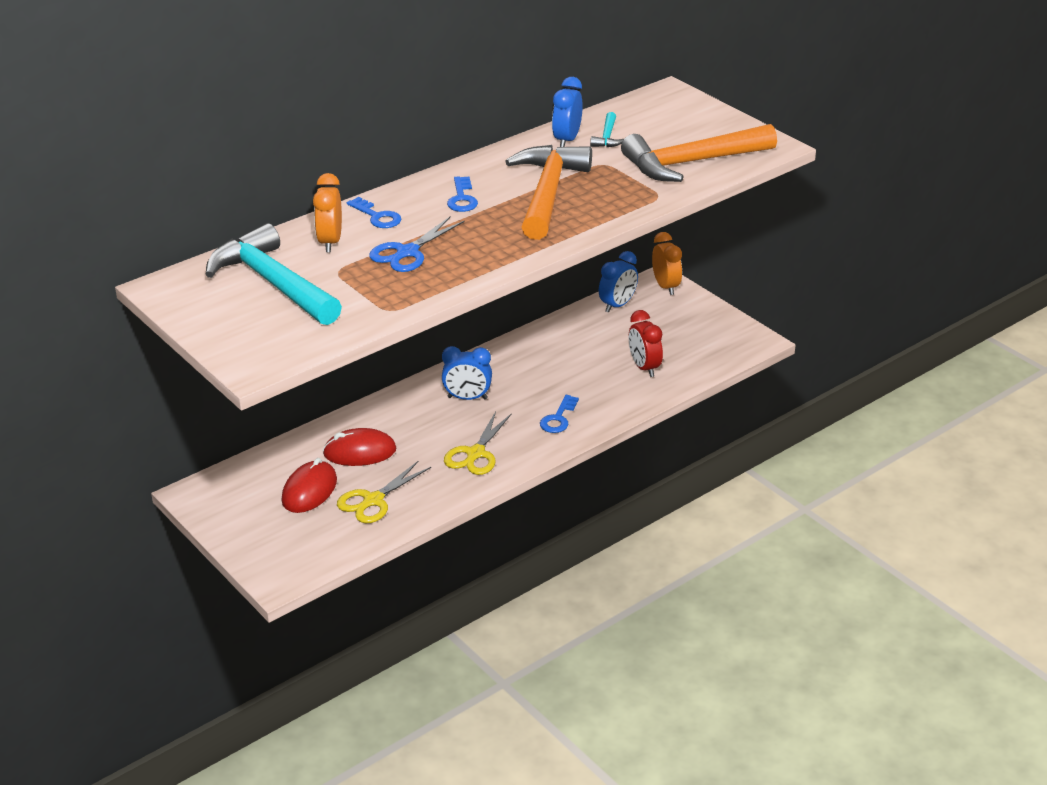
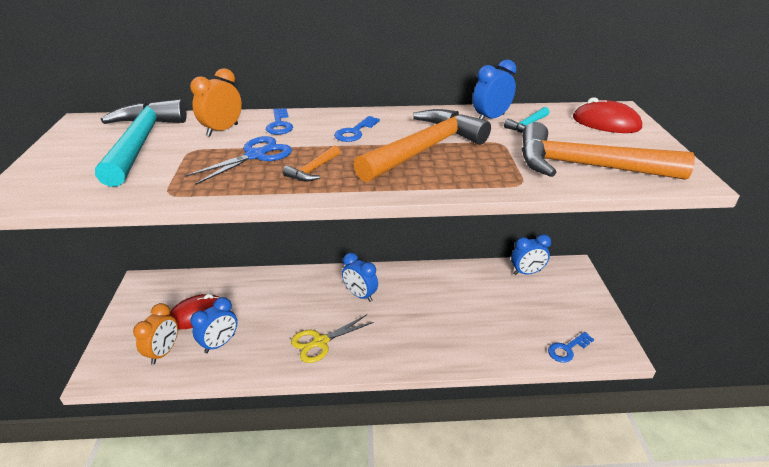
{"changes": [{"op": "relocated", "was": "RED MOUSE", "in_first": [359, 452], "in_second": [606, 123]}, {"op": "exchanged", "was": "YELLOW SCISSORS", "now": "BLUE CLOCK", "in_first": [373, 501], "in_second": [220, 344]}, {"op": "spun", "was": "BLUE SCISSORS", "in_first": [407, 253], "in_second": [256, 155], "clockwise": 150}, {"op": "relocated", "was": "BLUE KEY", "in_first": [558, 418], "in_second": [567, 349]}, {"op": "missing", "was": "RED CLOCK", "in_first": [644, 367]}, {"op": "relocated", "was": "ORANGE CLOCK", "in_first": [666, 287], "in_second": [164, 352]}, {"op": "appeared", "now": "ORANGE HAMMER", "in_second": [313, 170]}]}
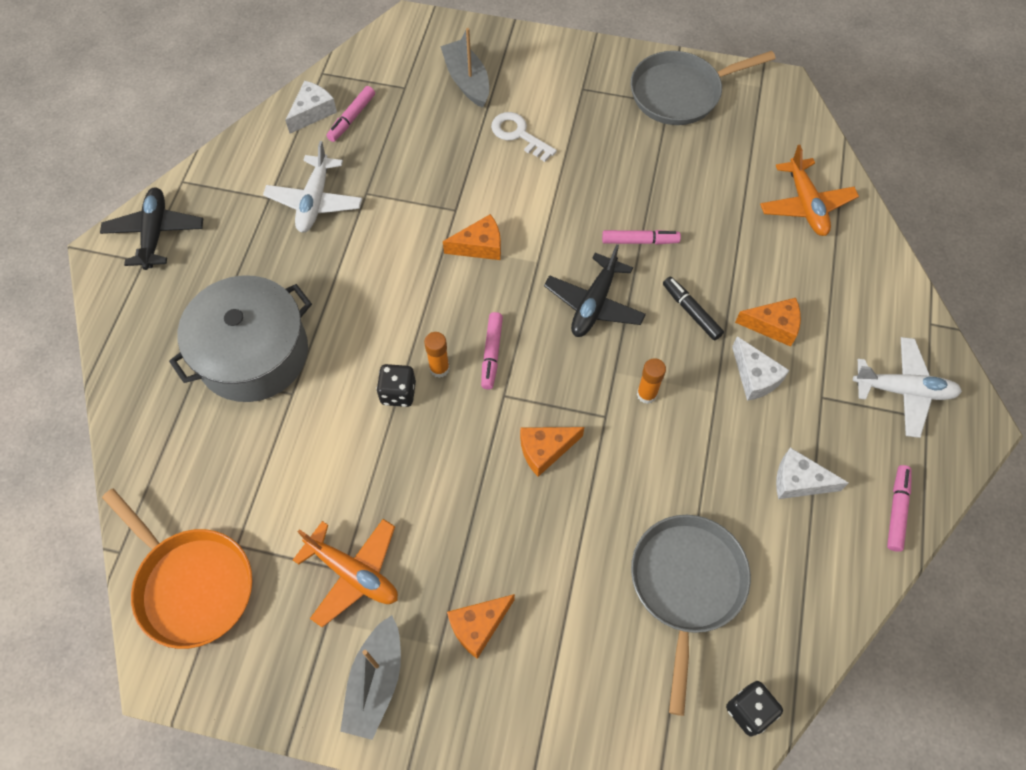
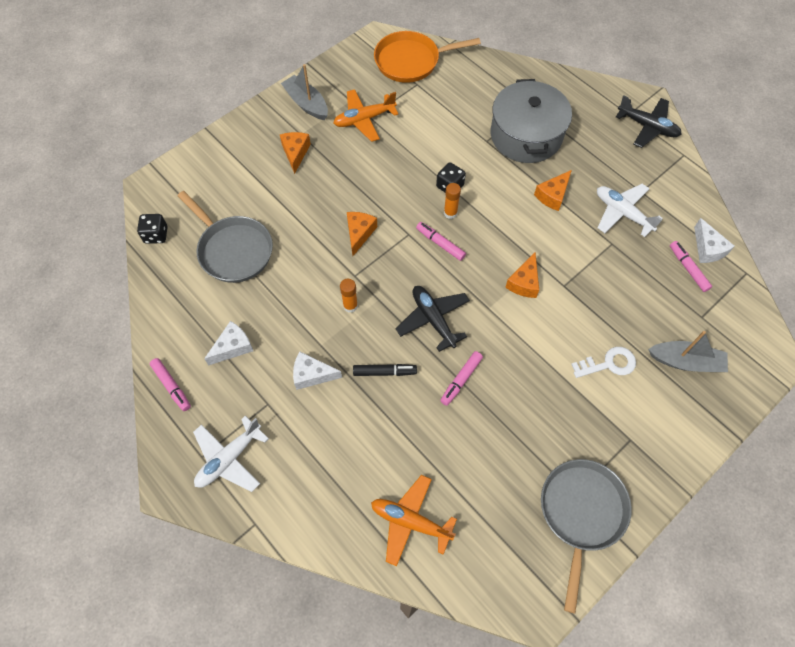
{"changes": [{"op": "relocated", "was": "ORANGE CHEESE", "in_first": [773, 326], "in_second": [553, 195]}]}
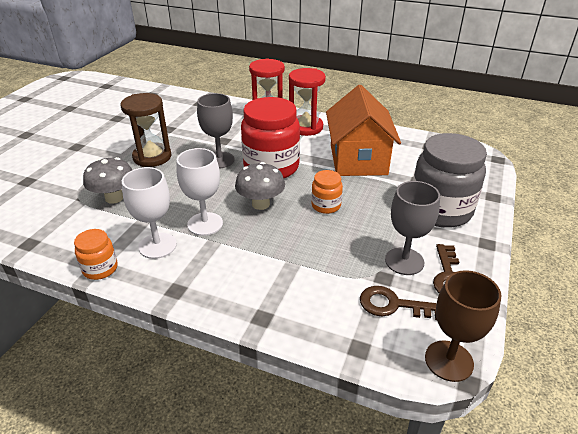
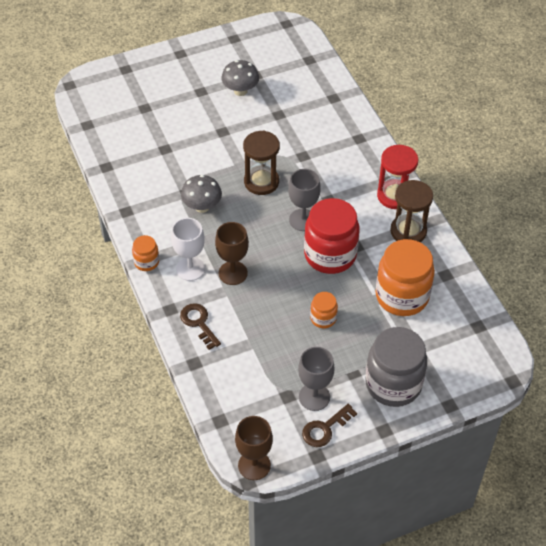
{"changes": [{"op": "colour", "was": "WHITE GOBLET", "now": "BROWN GOBLET", "in_first": [205, 224], "in_second": [233, 273]}, {"op": "relocated", "was": "GREY MUSHROOM", "in_first": [261, 204], "in_second": [240, 91]}, {"op": "colour", "was": "RED HOURGLASS", "now": "BROWN HOURGLASS", "in_first": [305, 127], "in_second": [408, 231]}, {"op": "exchanged", "was": "ORANGE HOUSE", "now": "ORANGE JAR", "in_first": [358, 160], "in_second": [402, 296]}, {"op": "relocated", "was": "BROWN KEY", "in_first": [393, 305], "in_second": [198, 323]}]}
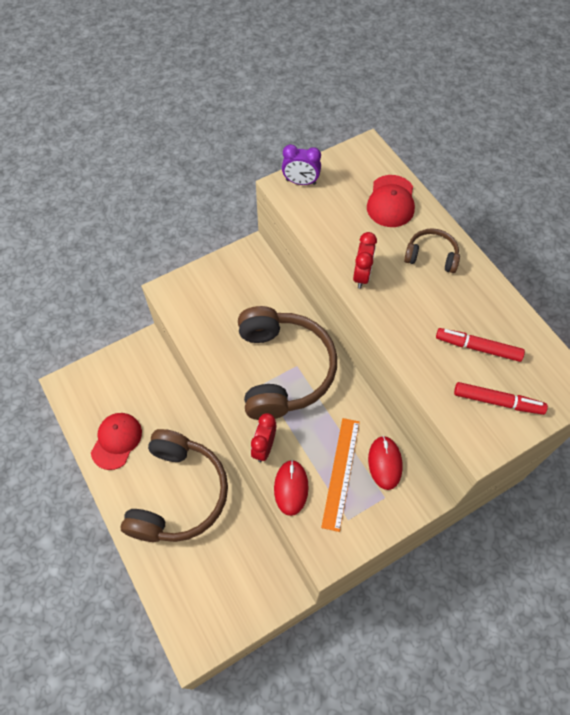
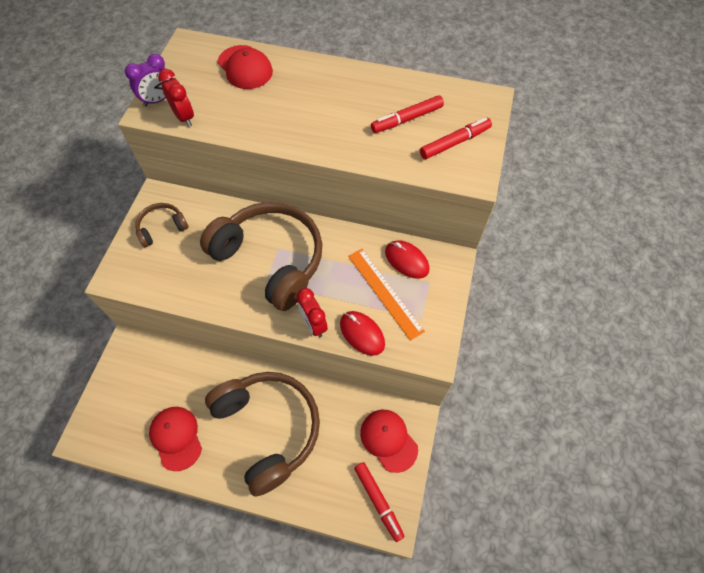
{"changes": [{"op": "relocated", "was": "RED CLOCK", "in_first": [361, 275], "in_second": [184, 117]}, {"op": "relocated", "was": "BROWN HEADPHONES", "in_first": [431, 256], "in_second": [162, 228]}, {"op": "appeared", "now": "RED MARKER", "in_second": [378, 501]}, {"op": "appeared", "now": "RED CAP", "in_second": [388, 440]}]}
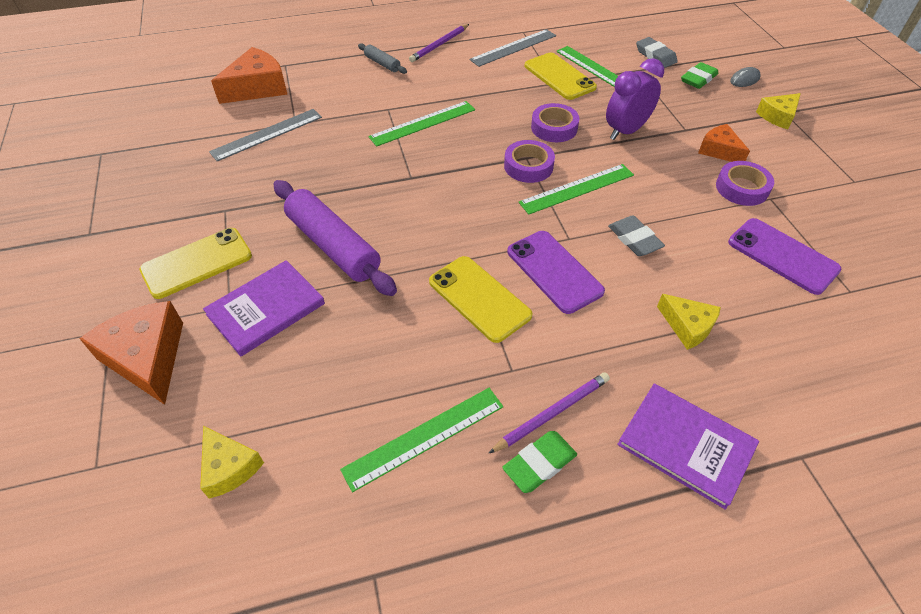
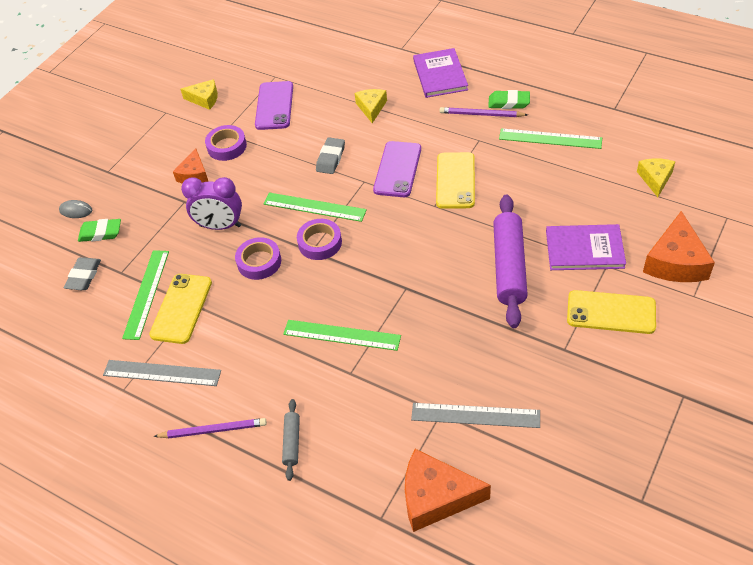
{"changes": [{"op": "relocated", "was": "YELLOW CHEESE", "in_first": [778, 116], "in_second": [204, 99]}]}
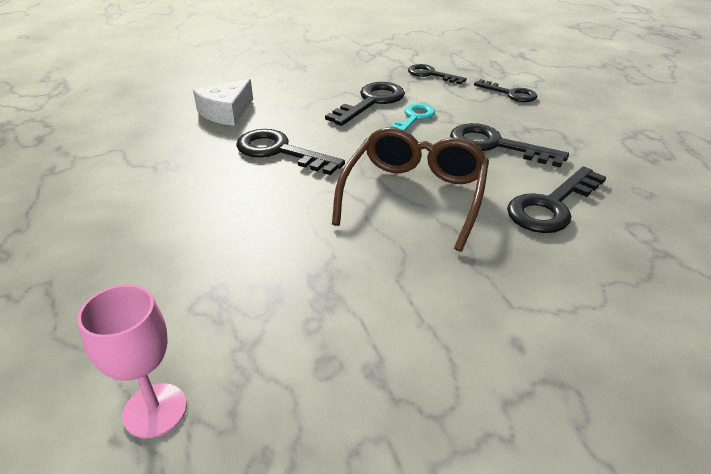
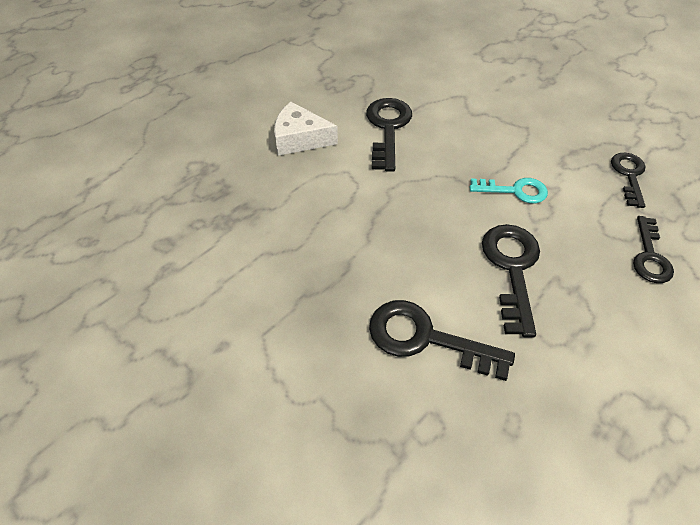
{"changes": [{"op": "missing", "was": "PINK GOBLET", "in_first": [155, 410]}, {"op": "relocated", "was": "WHITE CHEESE", "in_first": [226, 112], "in_second": [300, 139]}, {"op": "missing", "was": "BLACK KEY", "in_first": [371, 102]}, {"op": "missing", "was": "BROWN GLASSES", "in_first": [414, 195]}]}
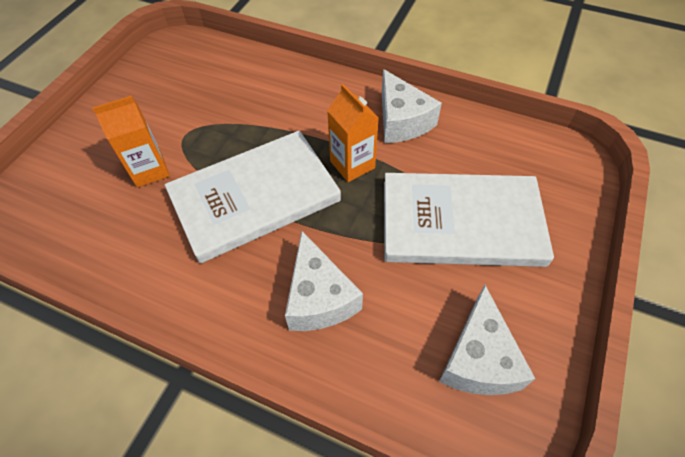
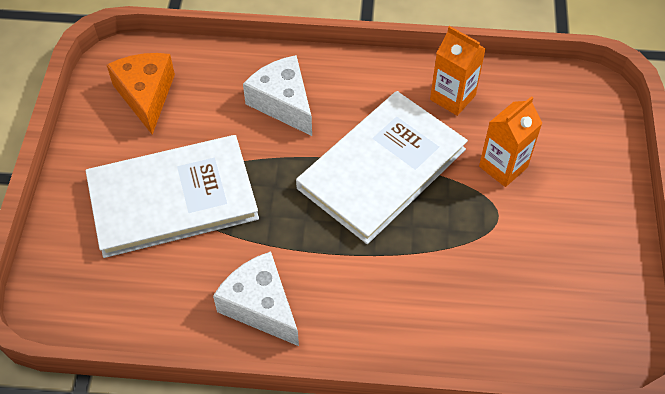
{"changes": [{"op": "relocated", "was": "ORANGE CARTON", "in_first": [352, 164], "in_second": [452, 97]}, {"op": "colour", "was": "WHITE CHEESE", "now": "ORANGE CHEESE", "in_first": [479, 358], "in_second": [146, 95]}]}
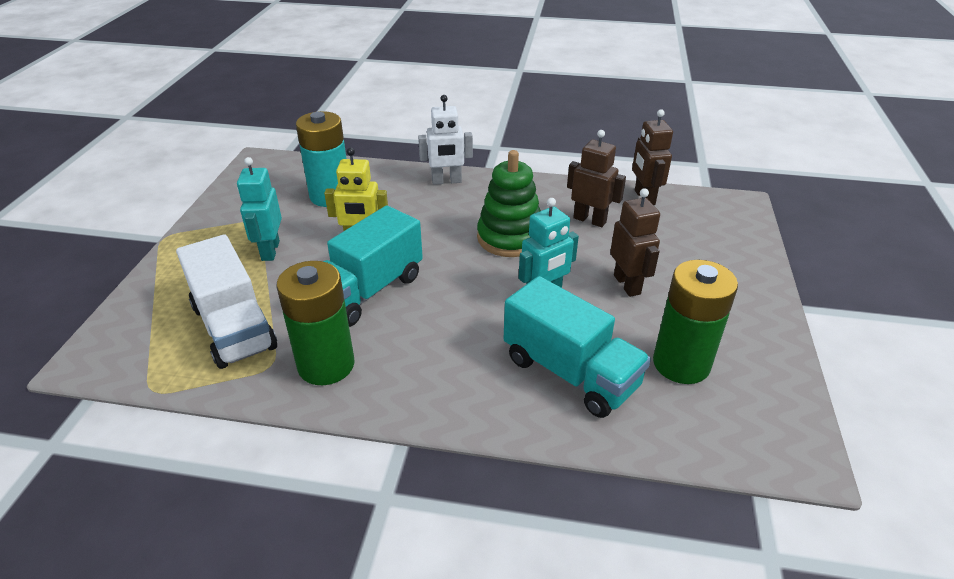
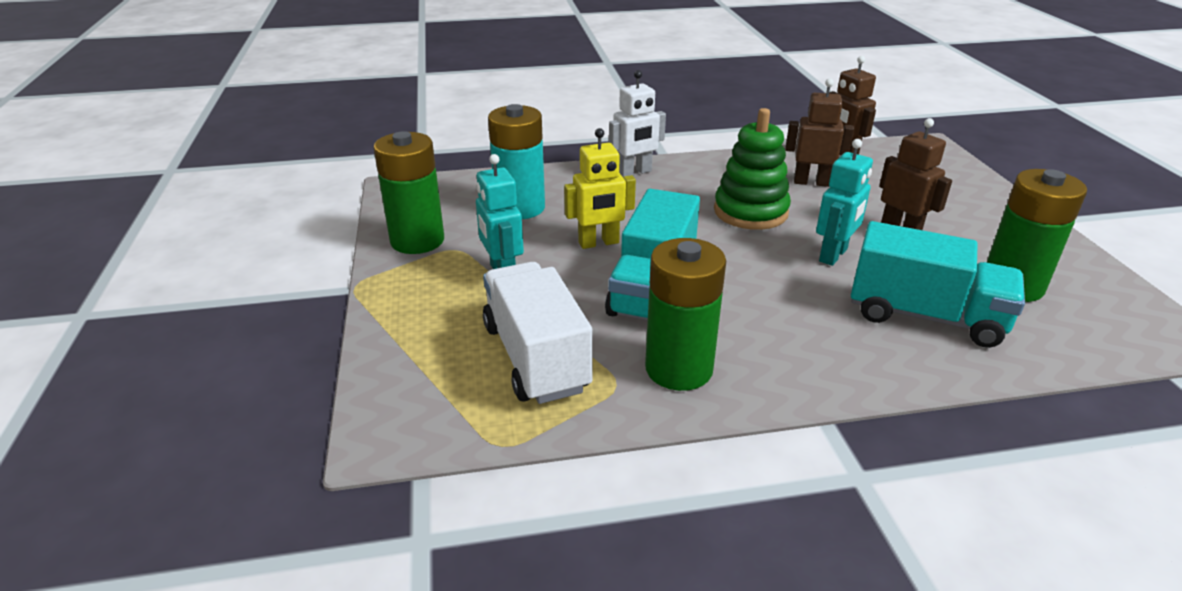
{"changes": [{"op": "spun", "was": "WHITE TRUCK", "in_first": [234, 327], "in_second": [536, 357], "clockwise": -150}, {"op": "appeared", "now": "GREEN BATTERY", "in_second": [417, 240]}]}
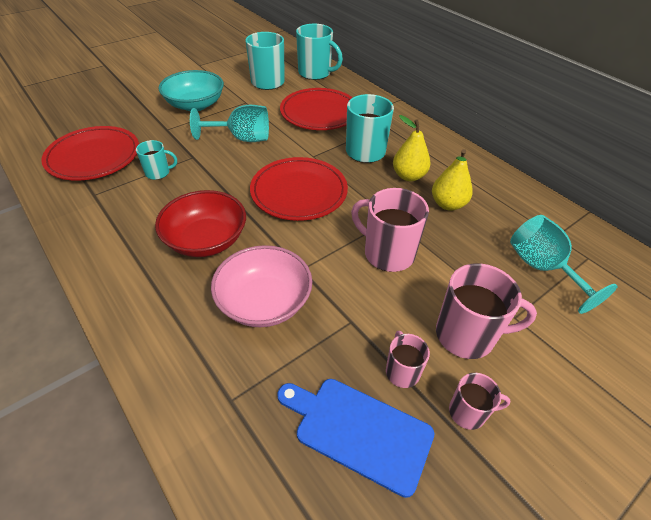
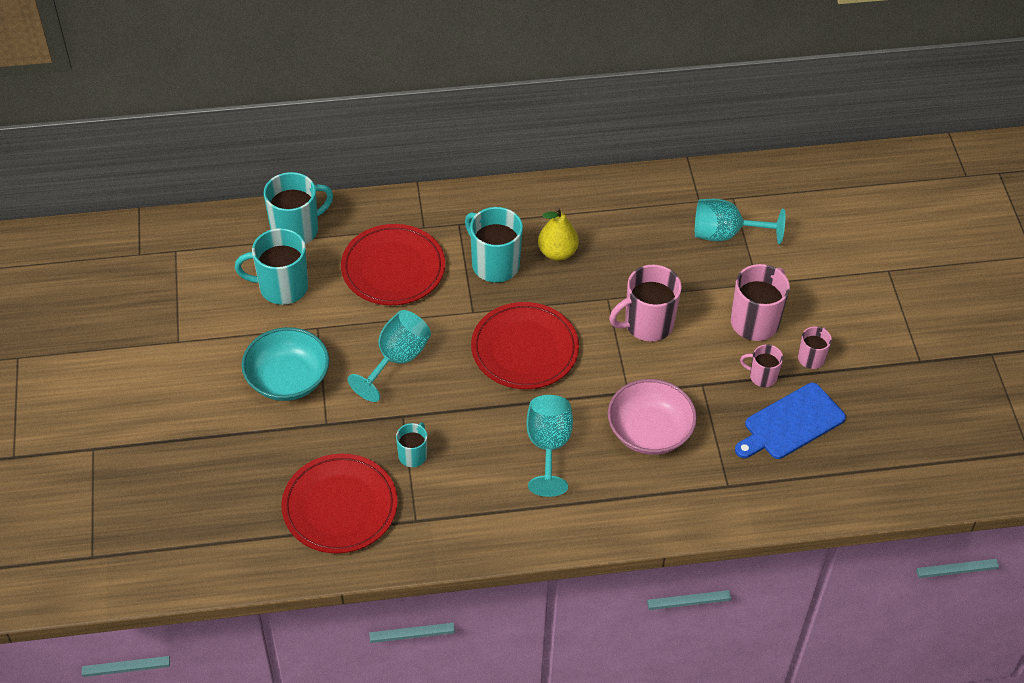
{"changes": [{"op": "exchanged", "was": "RED BOWL", "now": "TURQUOISE GOBLET", "in_first": [206, 240], "in_second": [548, 446]}, {"op": "missing", "was": "YELLOW PEAR", "in_first": [448, 204]}]}
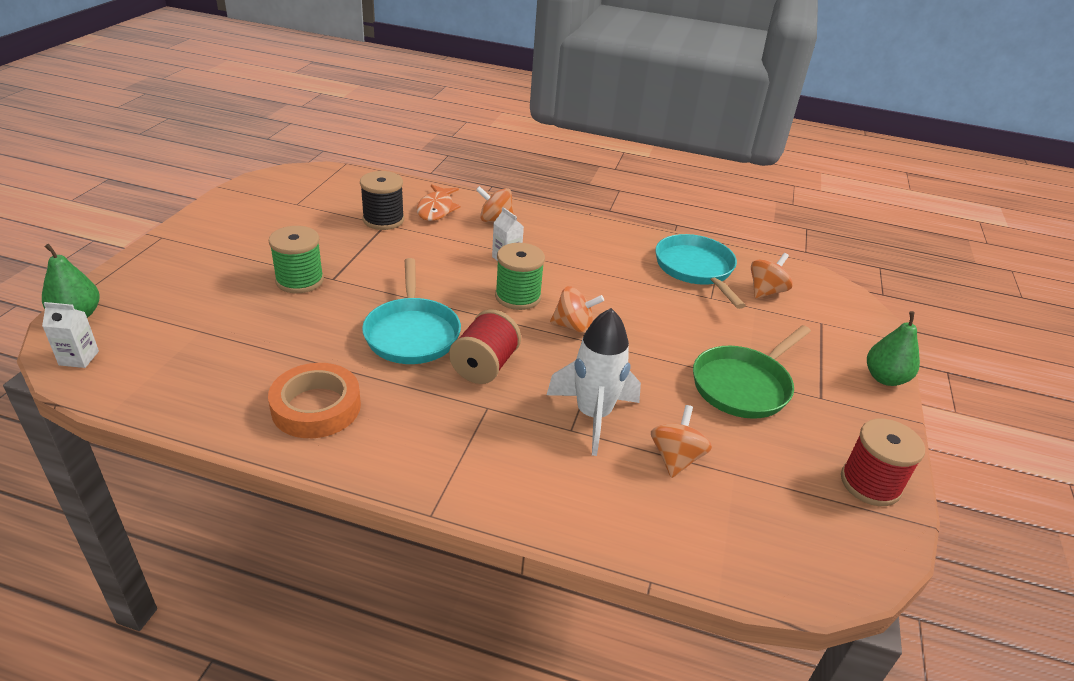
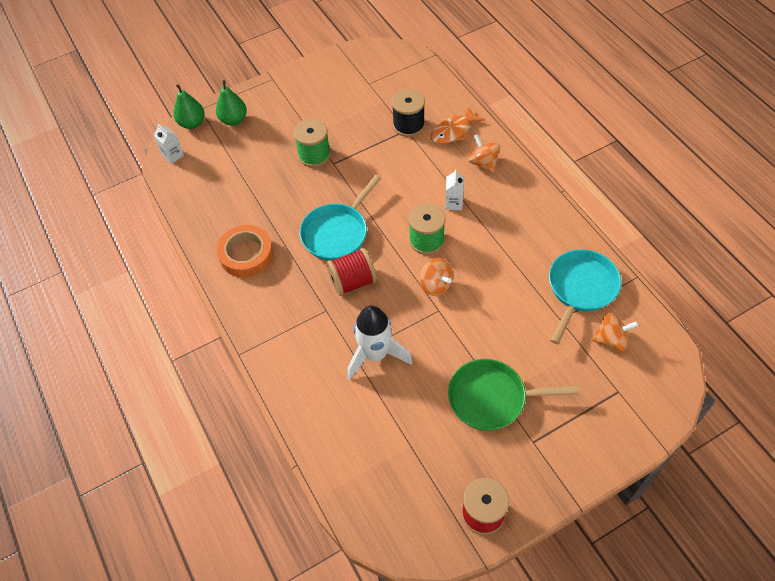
{"changes": [{"op": "missing", "was": "ORANGE SPINNING TOP", "in_first": [675, 458]}, {"op": "relocated", "was": "GREEN PEAR", "in_first": [885, 378], "in_second": [234, 120]}]}
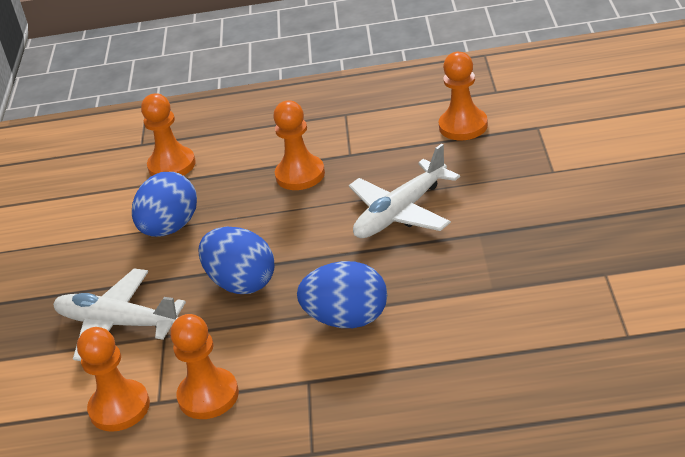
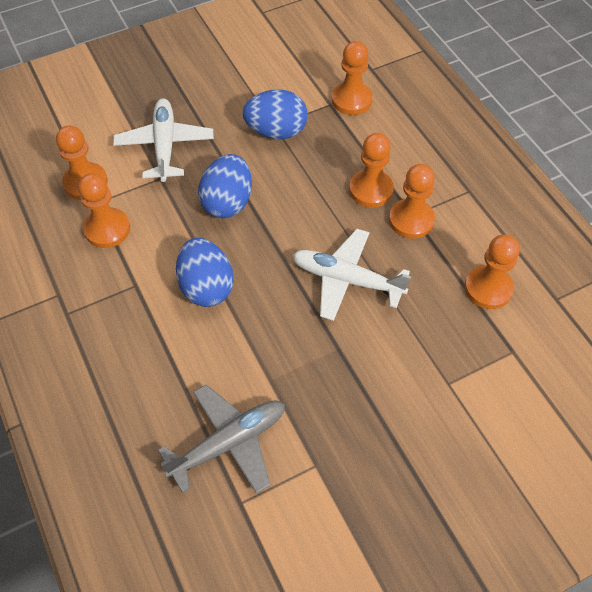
{"changes": [{"op": "appeared", "now": "GREY PLANE", "in_second": [229, 443]}, {"op": "appeared", "now": "ORANGE PAWN", "in_second": [411, 220]}]}
